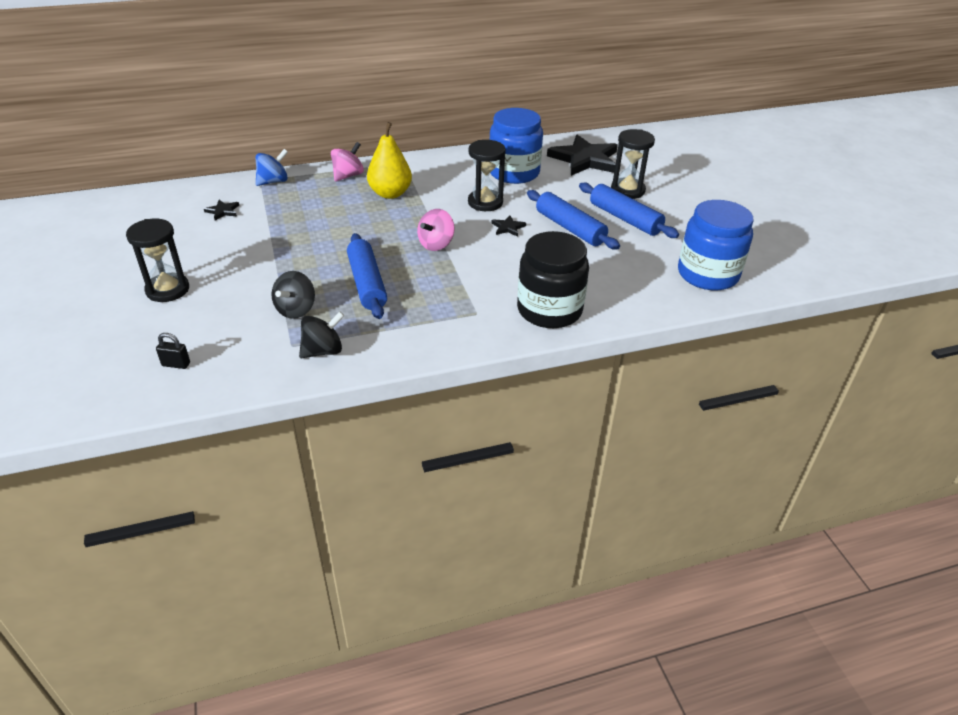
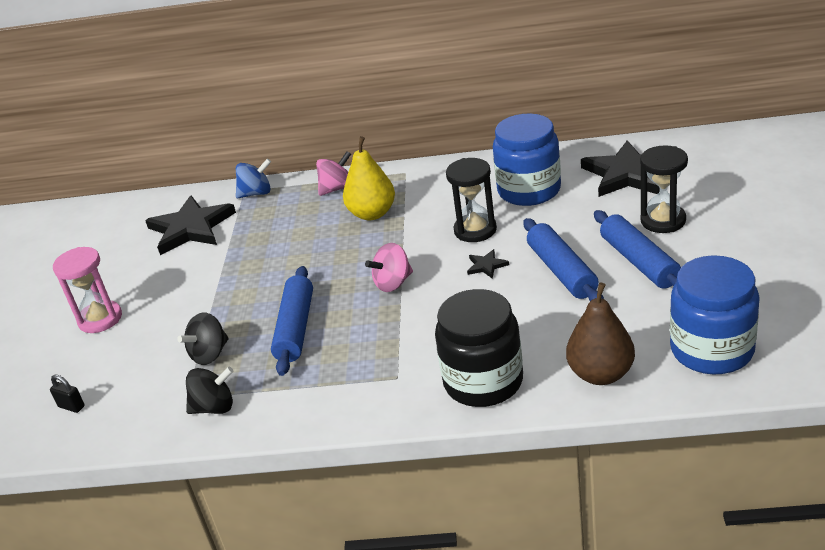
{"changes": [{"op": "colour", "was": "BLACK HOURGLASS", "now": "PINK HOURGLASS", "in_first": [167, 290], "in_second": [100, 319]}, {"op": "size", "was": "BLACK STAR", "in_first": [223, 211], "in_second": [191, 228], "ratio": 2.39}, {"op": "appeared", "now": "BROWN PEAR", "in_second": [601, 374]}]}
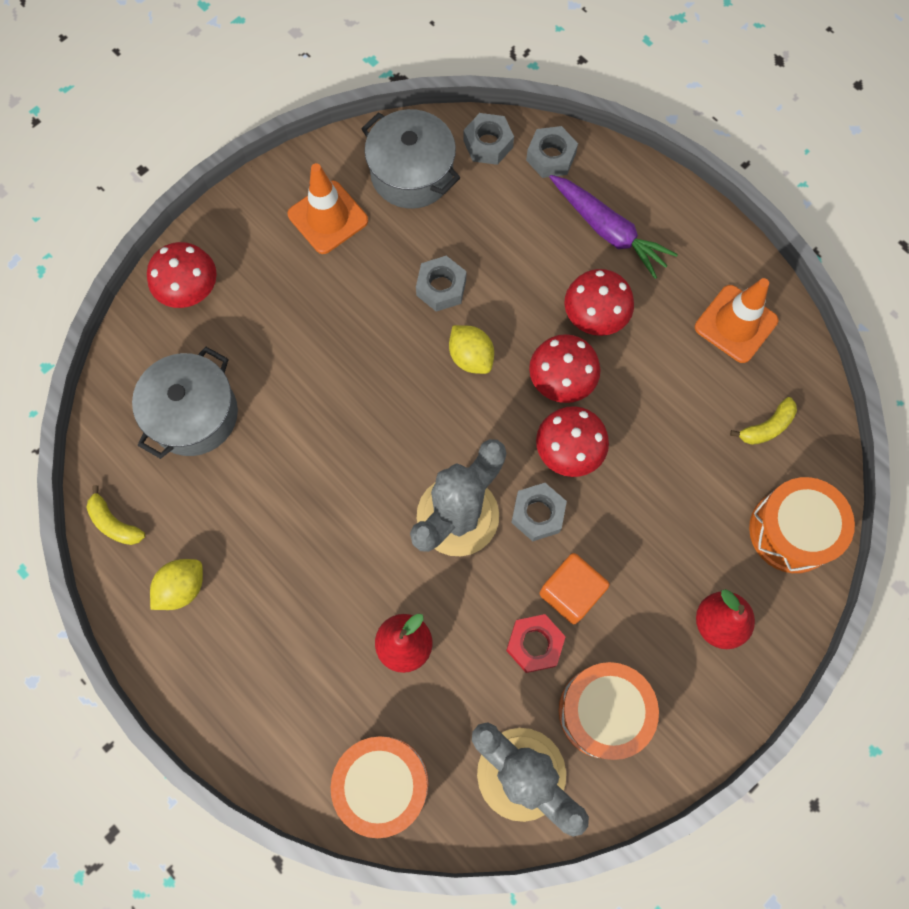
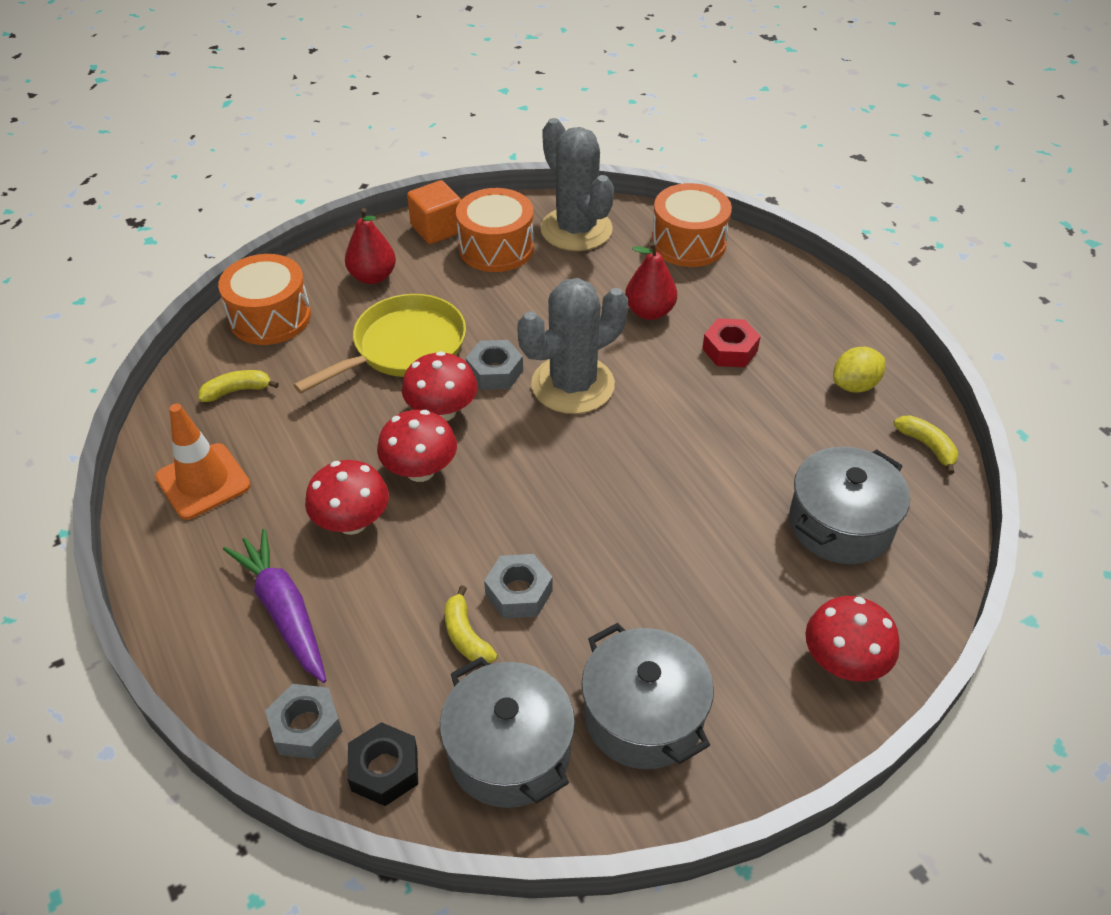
{"changes": [{"op": "exchanged", "was": "ORANGE TRAFFIC CONE", "now": "GREY POT", "in_first": [328, 217], "in_second": [643, 716]}, {"op": "missing", "was": "YELLOW LEMON", "in_first": [471, 357]}, {"op": "colour", "was": "GREY NUT", "now": "BLACK NUT", "in_first": [488, 144], "in_second": [384, 770]}, {"op": "relocated", "was": "RED NUT", "in_first": [534, 644], "in_second": [730, 350]}, {"op": "relocated", "was": "ORANGE CUBE", "in_first": [570, 592], "in_second": [437, 229]}, {"op": "appeared", "now": "YELLOW PAN", "in_second": [403, 348]}, {"op": "appeared", "now": "YELLOW BANANA", "in_second": [466, 636]}]}
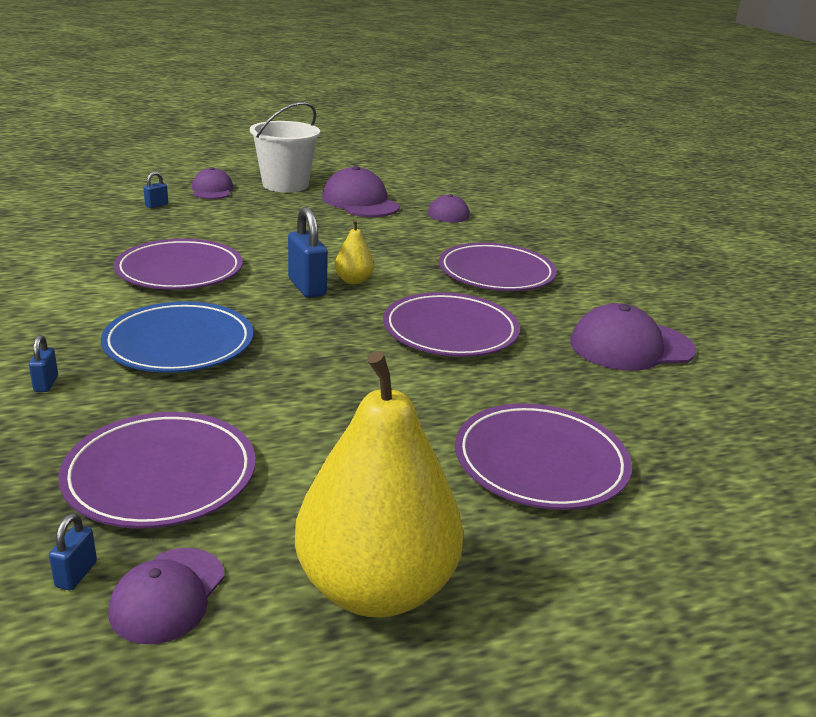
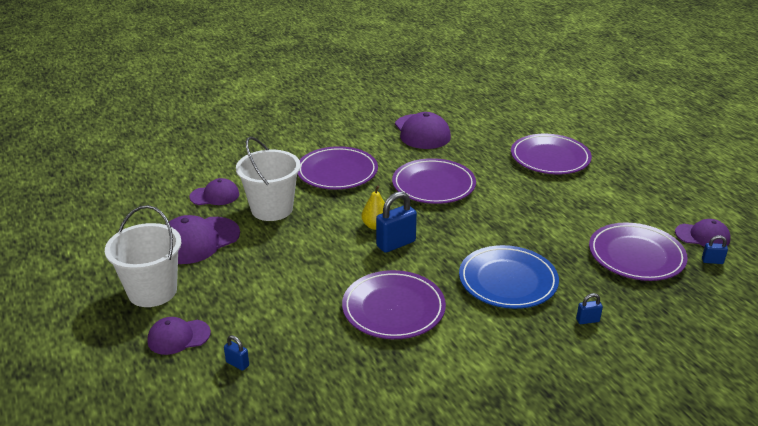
{"changes": [{"op": "missing", "was": "YELLOW PEAR", "in_first": [375, 587]}, {"op": "appeared", "now": "WHITE BUCKET", "in_second": [272, 209]}]}
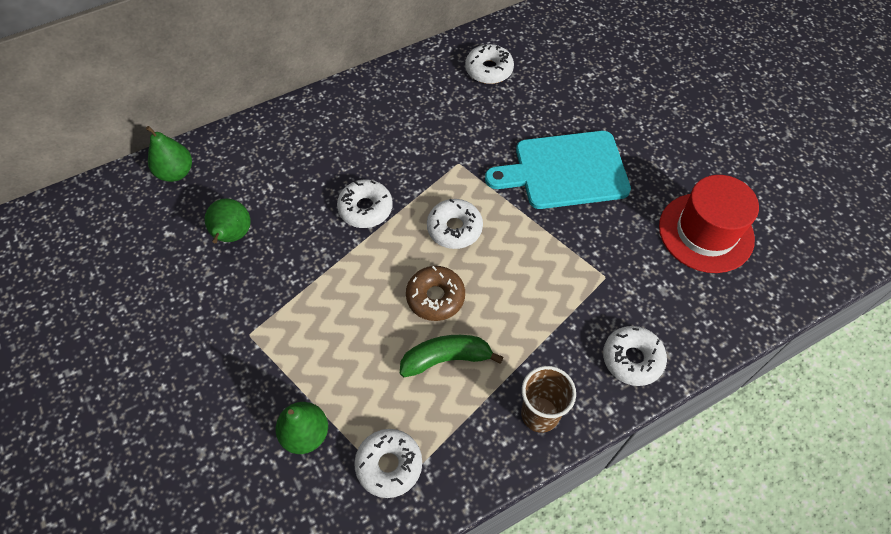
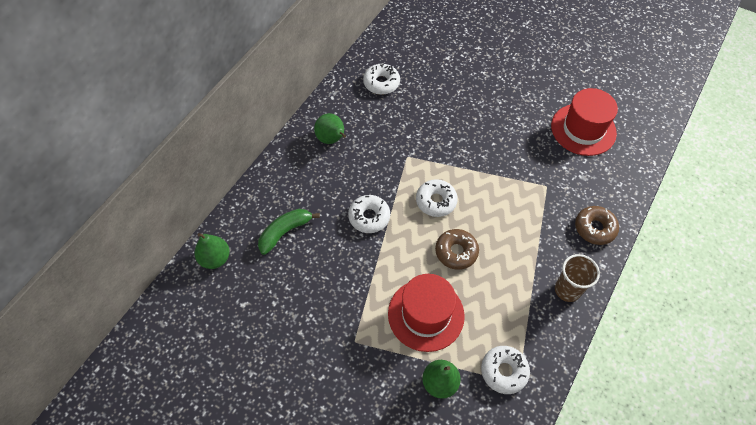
{"changes": [{"op": "relocated", "was": "GREEN PEAR", "in_first": [232, 235], "in_second": [331, 139]}, {"op": "relocated", "was": "GREEN BANANA", "in_first": [446, 358], "in_second": [285, 232]}, {"op": "missing", "was": "TURQUOISE CUTTING BOARD", "in_first": [565, 171]}, {"op": "colour", "was": "WHITE DONUT", "now": "BROWN DONUT", "in_first": [632, 359], "in_second": [595, 228]}, {"op": "appeared", "now": "RED HAT", "in_second": [426, 314]}]}
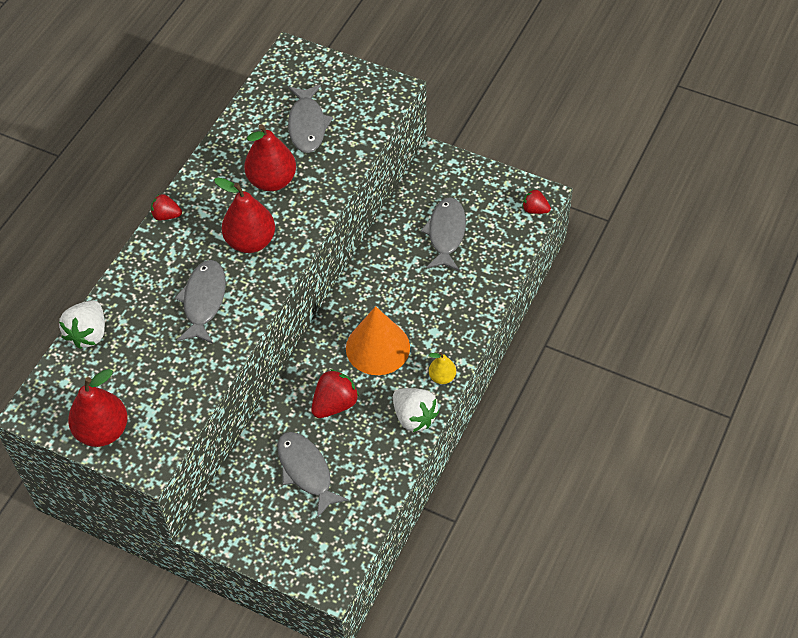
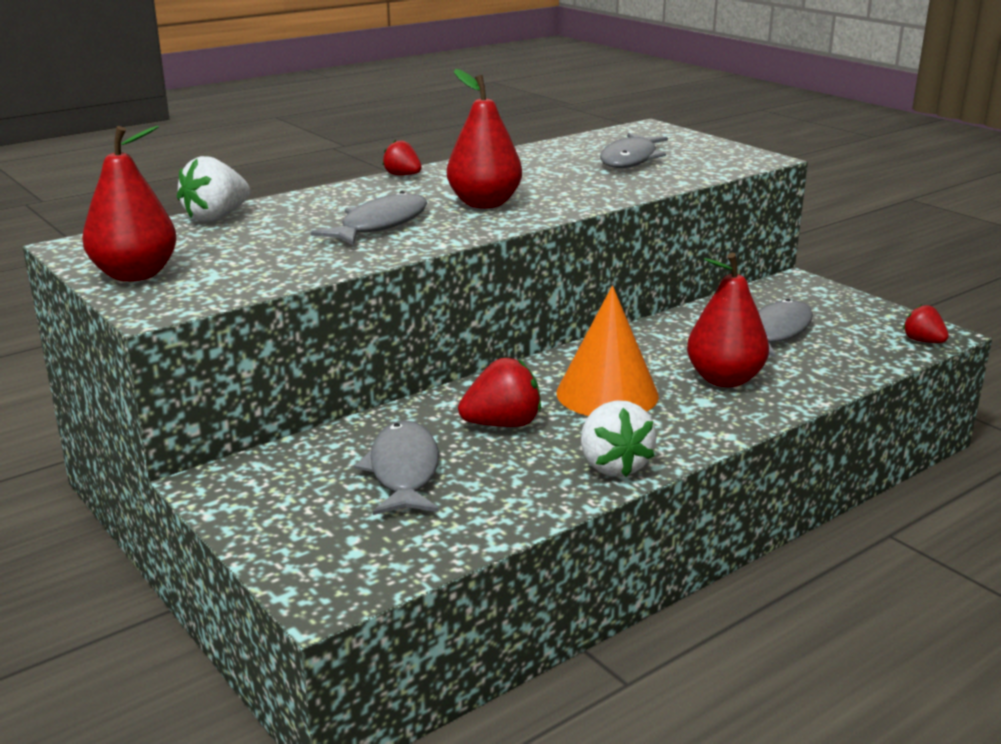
{"changes": [{"op": "relocated", "was": "RED PEAR", "in_first": [272, 181], "in_second": [724, 379]}, {"op": "missing", "was": "YELLOW PEAR", "in_first": [442, 377]}]}
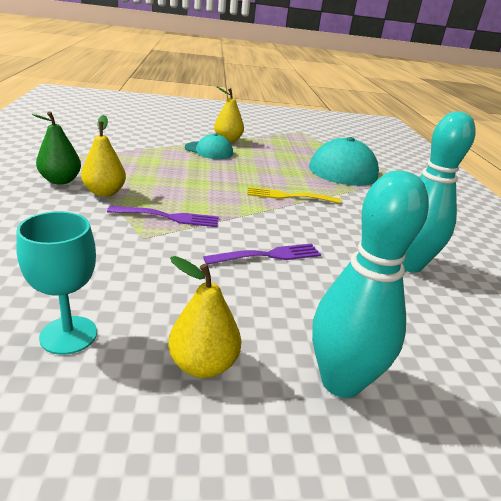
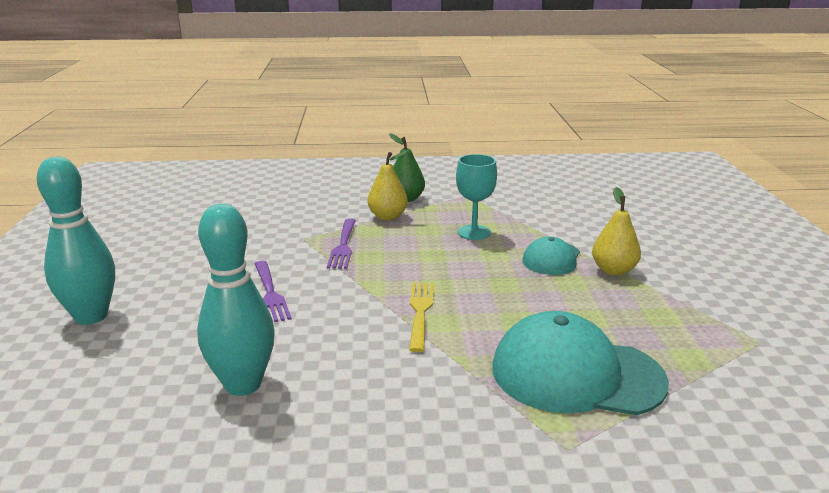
{"changes": [{"op": "relocated", "was": "TURQUOISE GOBLET", "in_first": [68, 335], "in_second": [474, 232]}, {"op": "missing", "was": "YELLOW PEAR", "in_first": [203, 365]}]}
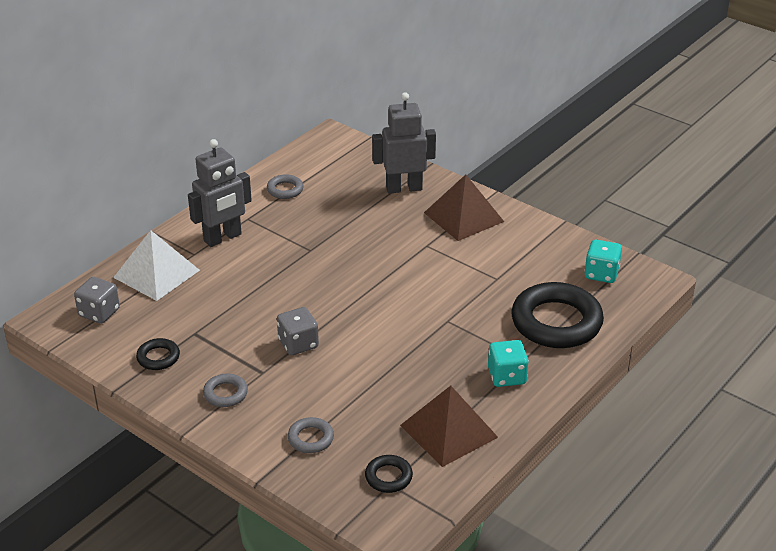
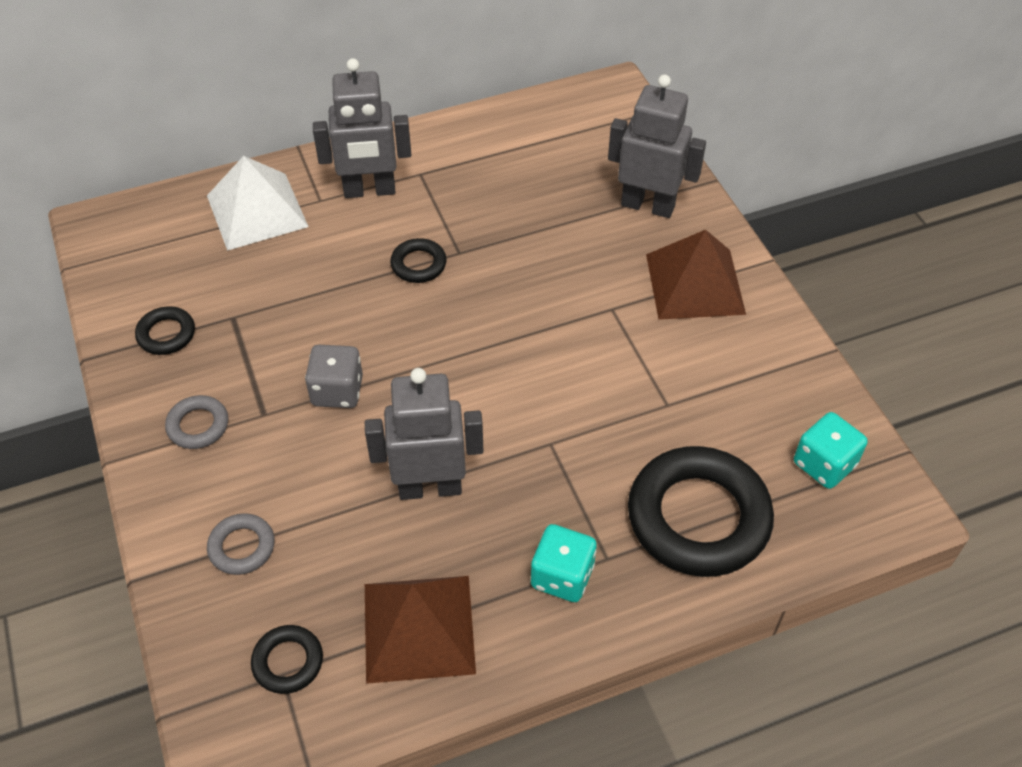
{"changes": [{"op": "missing", "was": "GREY DICE", "in_first": [99, 313]}, {"op": "missing", "was": "GREY RING", "in_first": [285, 190]}, {"op": "appeared", "now": "GREY ROBOT", "in_second": [430, 487]}, {"op": "appeared", "now": "BLACK RING", "in_second": [418, 264]}]}
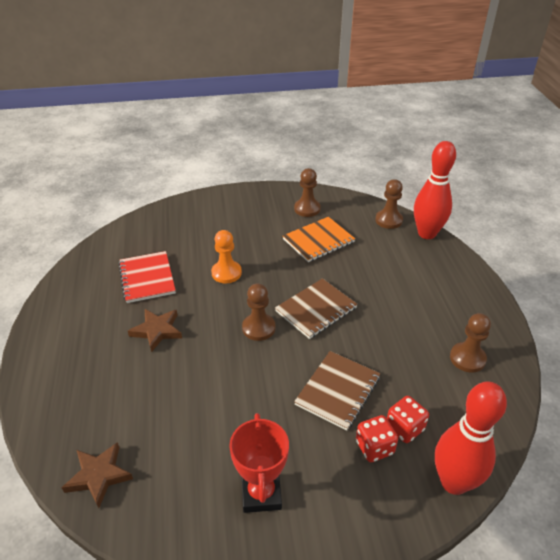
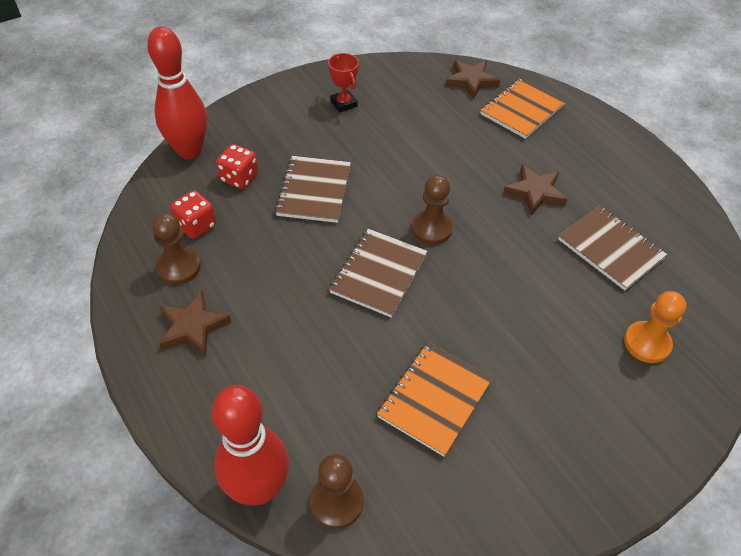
{"changes": [{"op": "colour", "was": "RED NOTEBOOK", "now": "BROWN NOTEBOOK", "in_first": [147, 278], "in_second": [610, 249]}, {"op": "relocated", "was": "ORANGE PAWN", "in_first": [226, 273], "in_second": [647, 343]}, {"op": "size", "was": "RED TROPHY", "in_first": [261, 493], "in_second": [344, 104], "ratio": 0.66}, {"op": "missing", "was": "BROWN PAWN", "in_first": [307, 209]}, {"op": "relocated", "was": "RED DICE", "in_first": [374, 447], "in_second": [196, 226]}, {"op": "appeared", "now": "BROWN STAR", "in_second": [193, 327]}, {"op": "appeared", "now": "ORANGE NOTEBOOK", "in_second": [522, 110]}]}
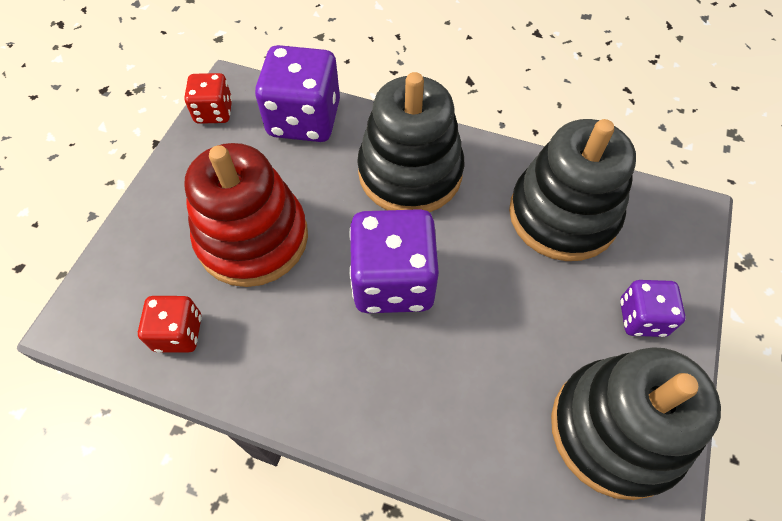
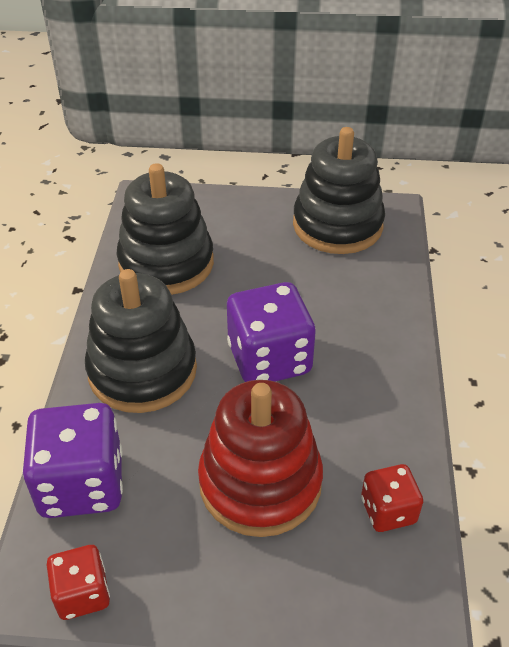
{"changes": [{"op": "missing", "was": "PURPLE DICE", "in_first": [642, 318]}]}
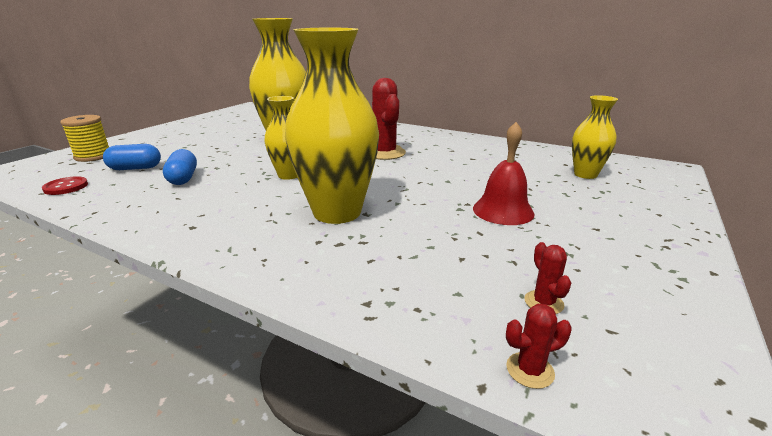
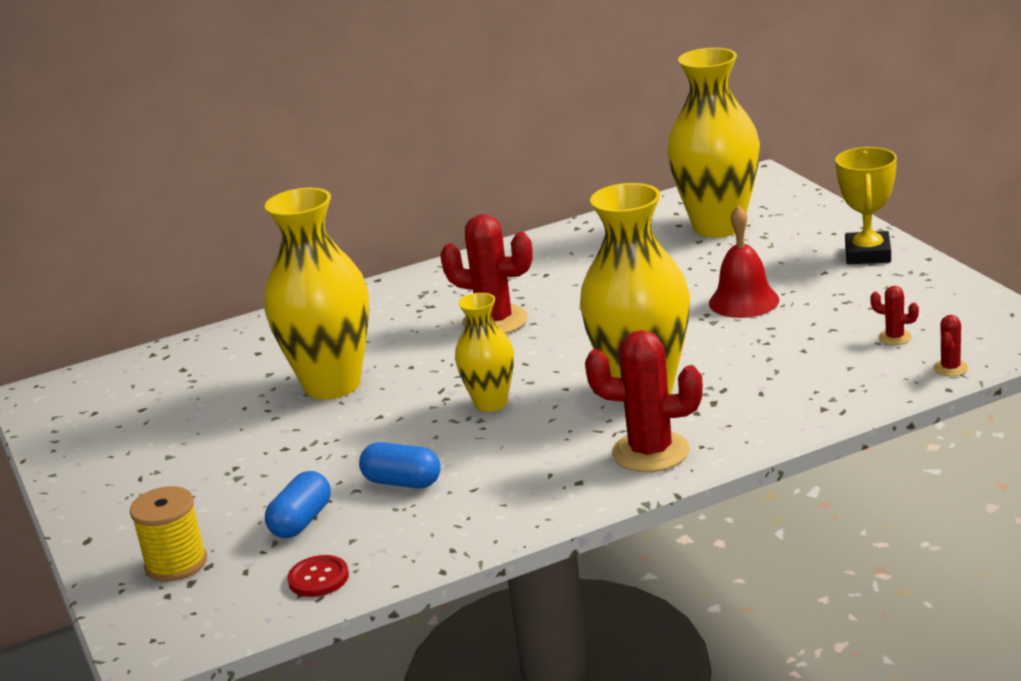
{"changes": [{"op": "size", "was": "YELLOW VASE", "in_first": [585, 174], "in_second": [718, 226], "ratio": 1.82}, {"op": "appeared", "now": "RED CACTUS", "in_second": [650, 452]}, {"op": "appeared", "now": "YELLOW TROPHY", "in_second": [868, 254]}]}
